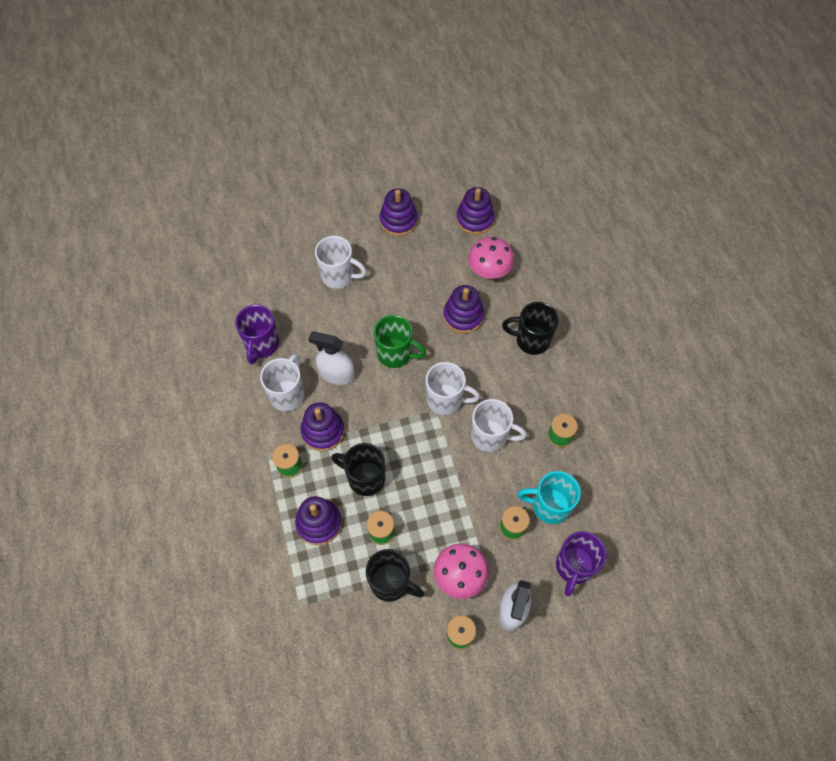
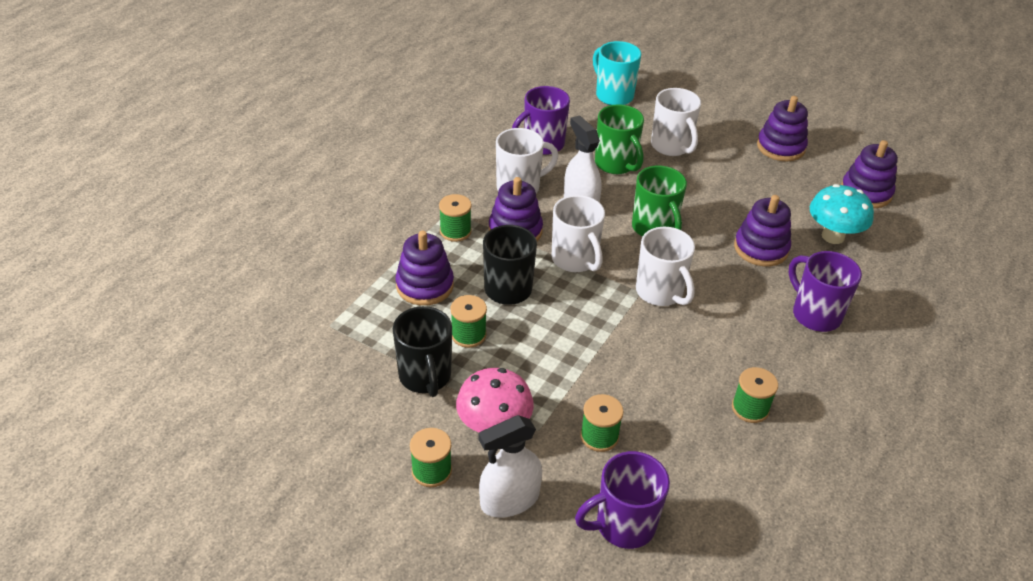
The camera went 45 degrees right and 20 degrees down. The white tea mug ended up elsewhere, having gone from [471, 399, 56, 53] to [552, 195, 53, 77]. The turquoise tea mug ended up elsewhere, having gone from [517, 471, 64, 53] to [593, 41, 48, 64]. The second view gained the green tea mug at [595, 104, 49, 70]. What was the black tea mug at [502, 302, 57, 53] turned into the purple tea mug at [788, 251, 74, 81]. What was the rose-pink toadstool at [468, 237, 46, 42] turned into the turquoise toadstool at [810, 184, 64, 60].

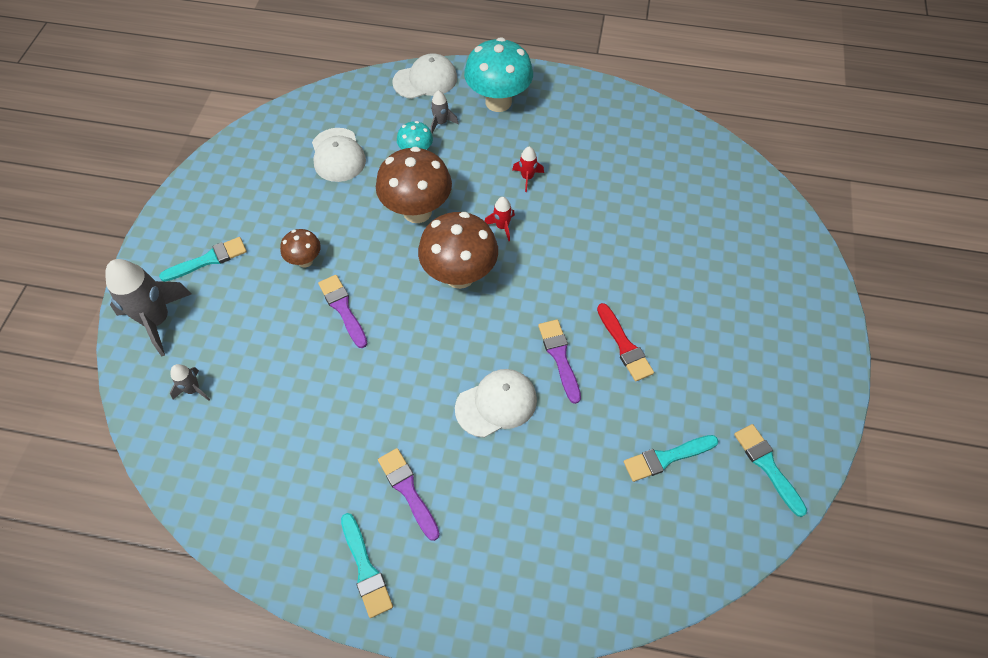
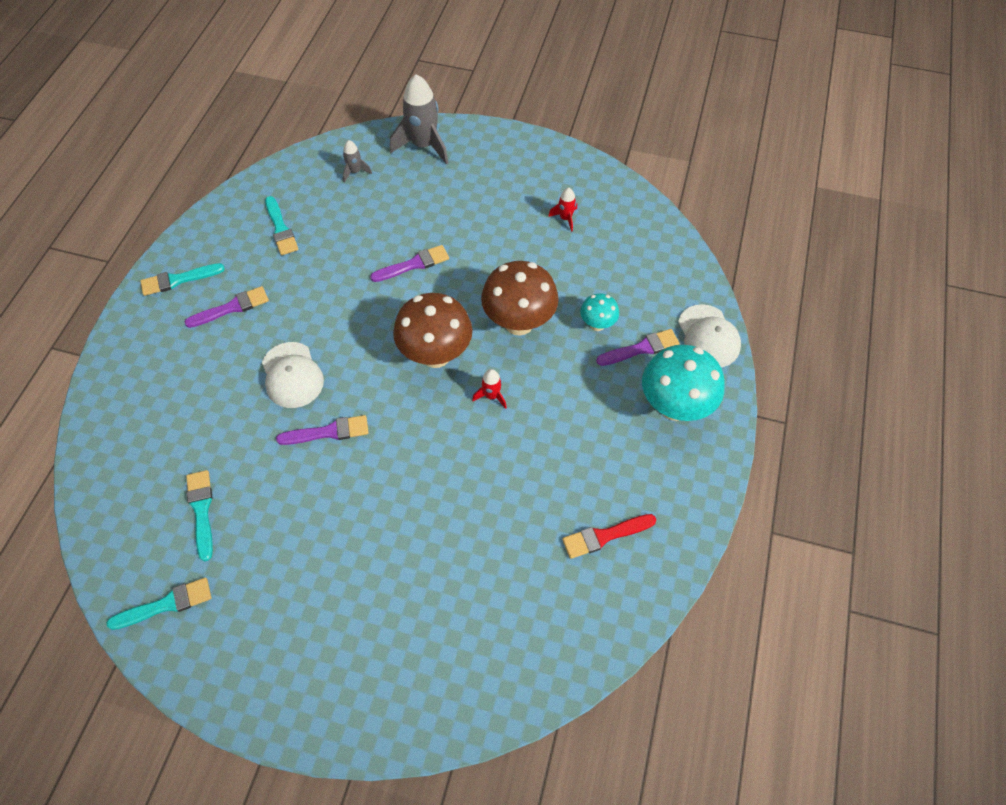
The camera went 95 degrees right and 0 degrees up. The turquoise paintbrush ended up elsewhere, having gone from [159, 237, 88, 45] to [265, 196, 33, 59]. The red toy rocket ended up elsewhere, having gone from [512, 146, 32, 46] to [548, 188, 29, 44]. The red paintbrush ended up elsewhere, having gone from [597, 303, 57, 78] to [562, 514, 94, 45]. Where the gray toy rocket stood at [431, 90, 28, 43], the purple paintbrush came to stand at [596, 329, 84, 37]. The second view lost the brown toadstool at [280, 229, 41, 39]. The second view lost the white cap at [312, 128, 54, 54].

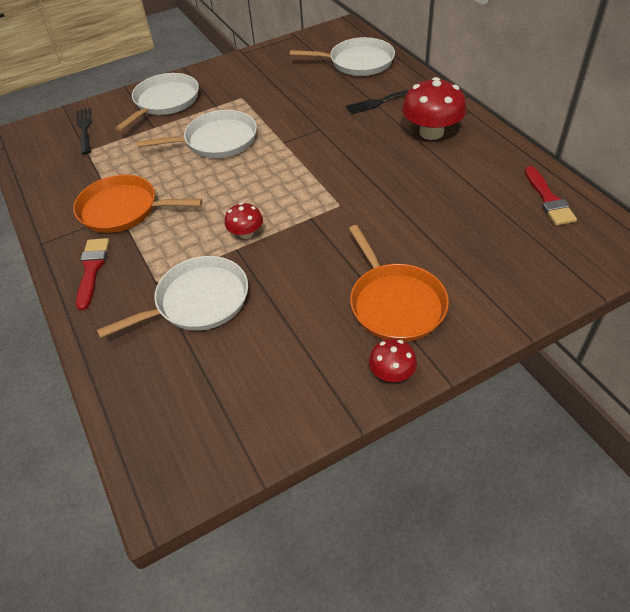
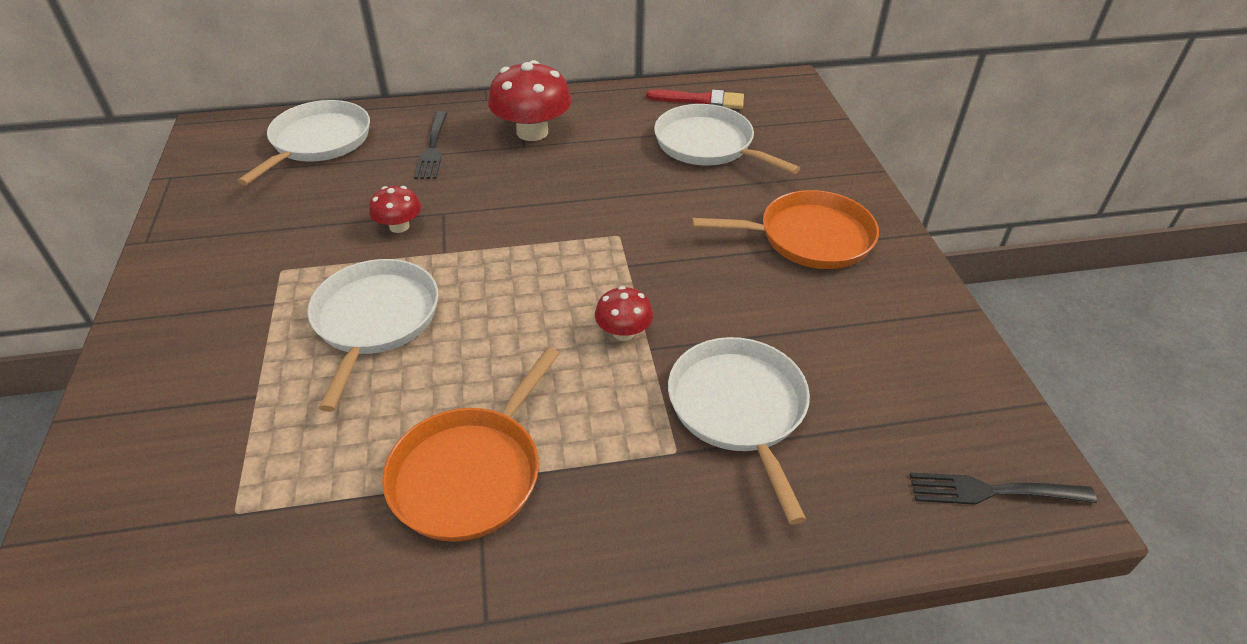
The camera went 75 degrees left and 5 degrees down. The red toadstool ended up elsewhere, having gone from [369, 339, 48, 43] to [369, 186, 52, 47]. The white pan ended up elsewhere, having gone from [116, 73, 83, 58] to [654, 104, 146, 70]. The black fork ended up elsewhere, having gone from [76, 108, 16, 46] to [910, 473, 187, 31]. The second view lost the red paintbrush at [76, 238, 34, 72].

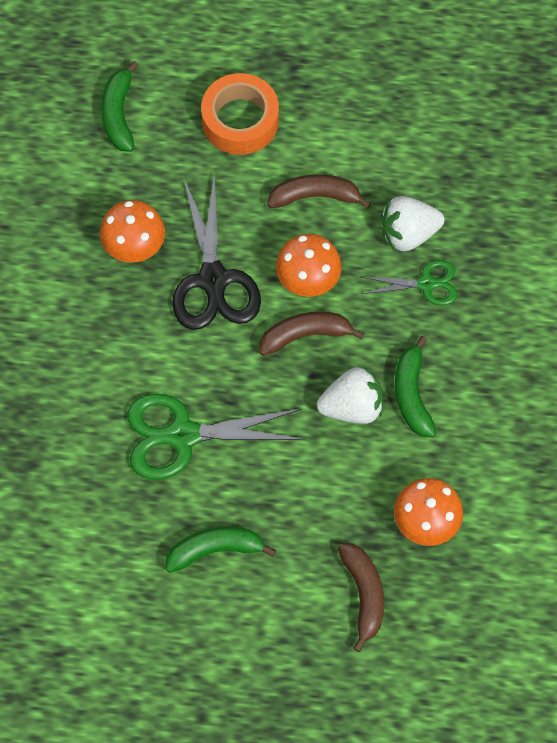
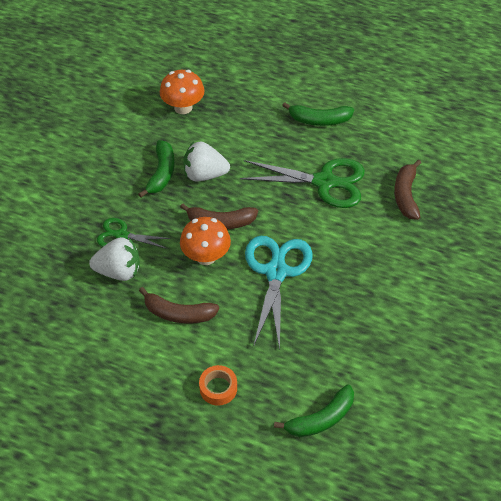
The camera went 165 degrees left and 15 degrees down. The size of the orange roll of tape at [201, 73, 78, 82] changed by a factor of 0.56. What was the black pair of scissors at [172, 174, 89, 156] turned into the turquoise pair of scissors at [245, 236, 67, 114]. The green banana fruit at [102, 61, 37, 91] ended up facing another way, 45 degrees clockwise from before. The brown banana fruit ended up elsewhere, having gone from [338, 543, 46, 109] to [394, 160, 27, 60]. The second view lost the orange toadstool at [100, 200, 65, 62].

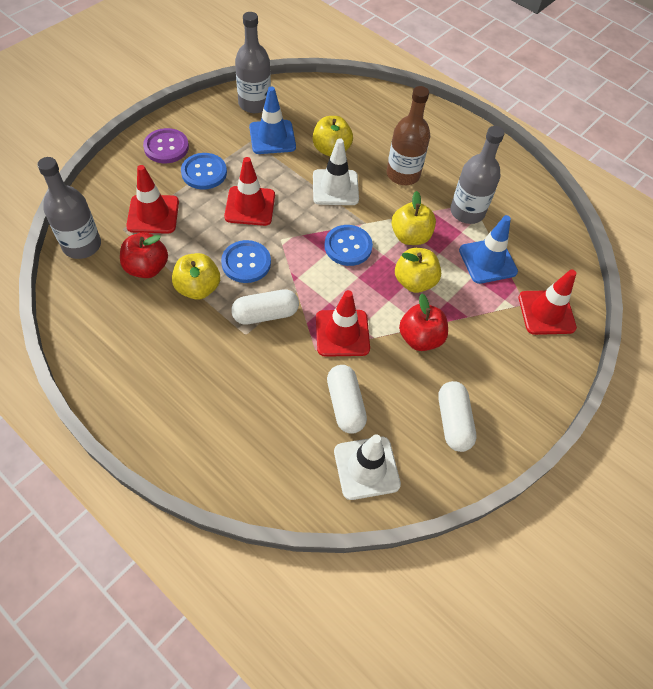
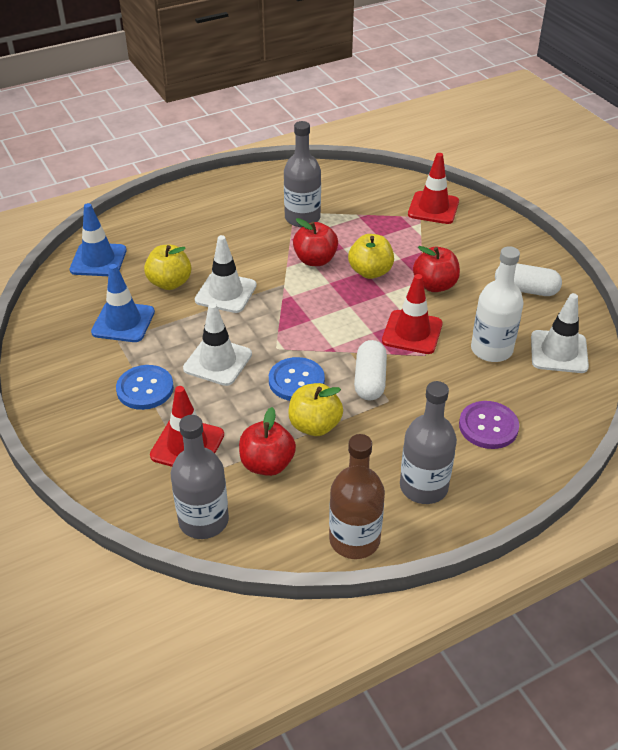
The camera went 65 degrees left and 15 degrees down. The royal blue safety cone ended up elsewhere, having gone from [459, 215, 59, 69] to [70, 203, 57, 73]. What was the red safety cone at [224, 157, 51, 69] turned into the white safety cone at [183, 303, 69, 83]. What was the yellow apple fruit at [392, 191, 44, 54] turned into the red apple fruit at [293, 218, 45, 48]. The brown bottle ended up elsewhere, having gone from [387, 86, 43, 99] to [329, 434, 56, 125]. The gray bottle ended up elsewhere, having gone from [235, 12, 36, 101] to [400, 381, 57, 123]. The purple sewing button ended up elsewhere, having gone from [143, 128, 46, 35] to [459, 401, 60, 48]. Where the white capsule stood at [327, 365, 40, 69], the white bottle came to stand at [471, 246, 53, 116]. The second view lost the royal blue sewing button at [324, 225, 49, 41].

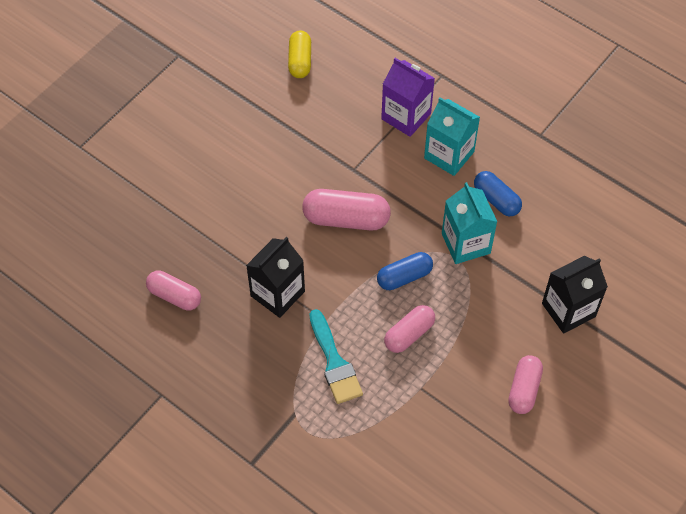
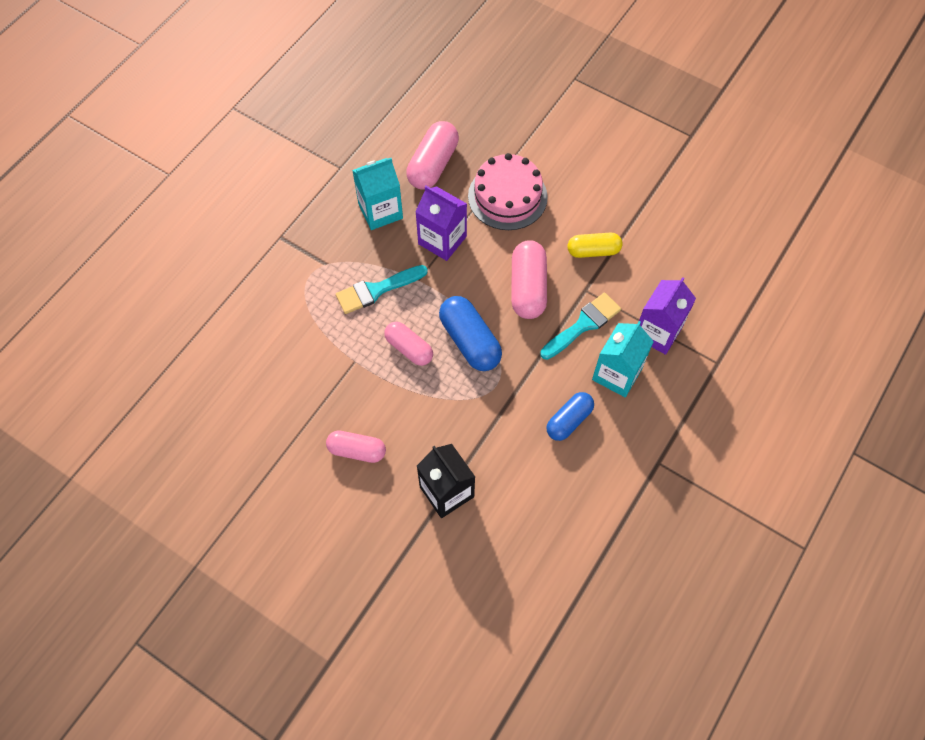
The camera went 85 degrees right and 5 degrees up. The turquoise carton ended up elsewhere, having gone from [442, 182, 55, 82] to [352, 158, 51, 72]. The size of the rose-pink capsule at [146, 270, 55, 41] changed by a factor of 1.51. What was the black carton at [246, 237, 59, 81] turned into the purple carton at [415, 186, 52, 75]. The size of the royal blue capsule at [377, 252, 56, 38] changed by a factor of 1.51. The second view gained the rose-pink gateau at [468, 153, 80, 77]. The second view gained the turquoise paintbrush at [540, 293, 81, 67]. The yellow capsule ended up elsewhere, having gone from [288, 30, 23, 48] to [568, 233, 54, 25].

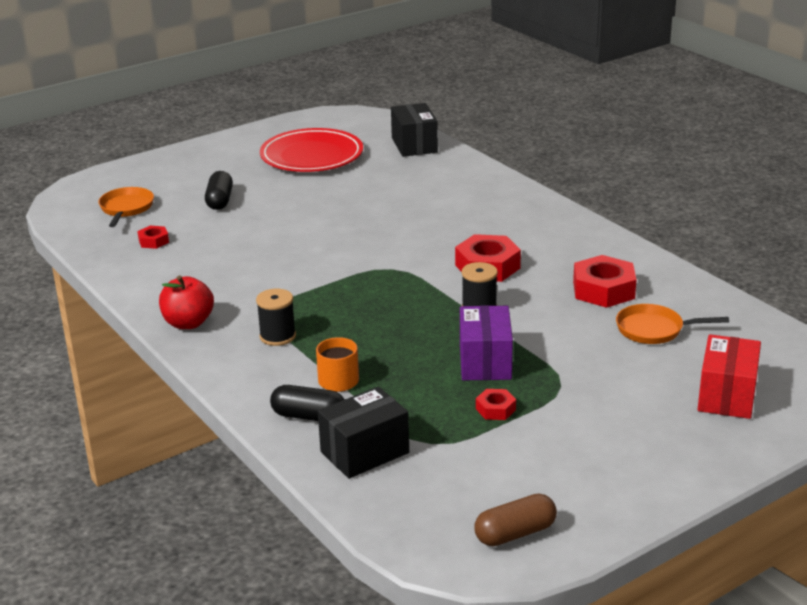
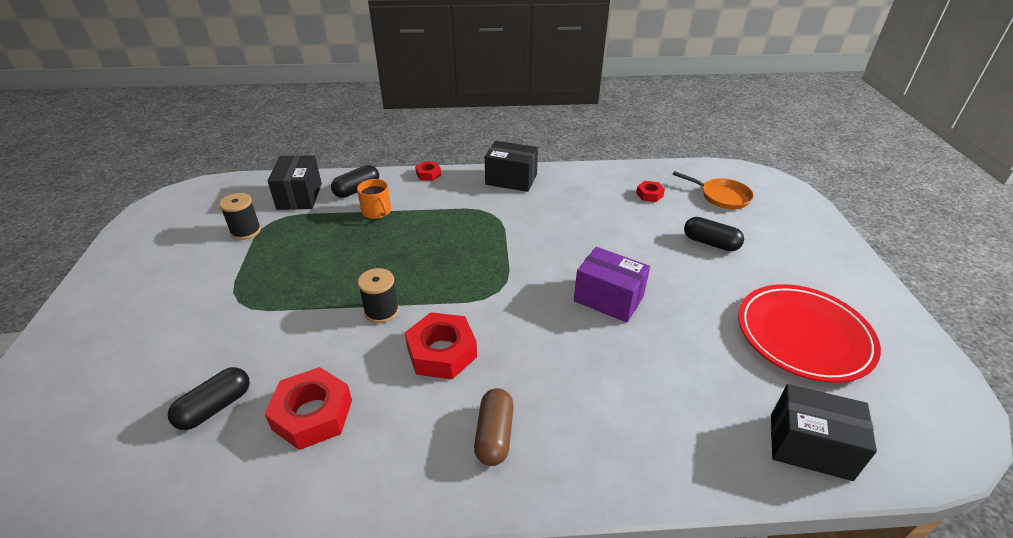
The camera went 120 degrees right and 10 degrees up. Where the orange pan stood at [616, 304, 113, 40], the black capsule came to stand at [168, 367, 82, 63]. The black spool ended up elsewhere, having gone from [256, 289, 40, 57] to [219, 193, 42, 47]. The red hexagon nut ended up elsewhere, having gone from [476, 389, 40, 31] to [415, 161, 26, 20]. The brown capsule ended up elsewhere, having gone from [474, 493, 83, 53] to [474, 388, 40, 78]. Where the red apple fruit stood at [159, 275, 55, 54], the black package came to stand at [485, 141, 53, 51]. The purple package ended up elsewhere, having gone from [460, 305, 53, 75] to [574, 247, 76, 76]. The second view lost the red package at [697, 334, 64, 85].

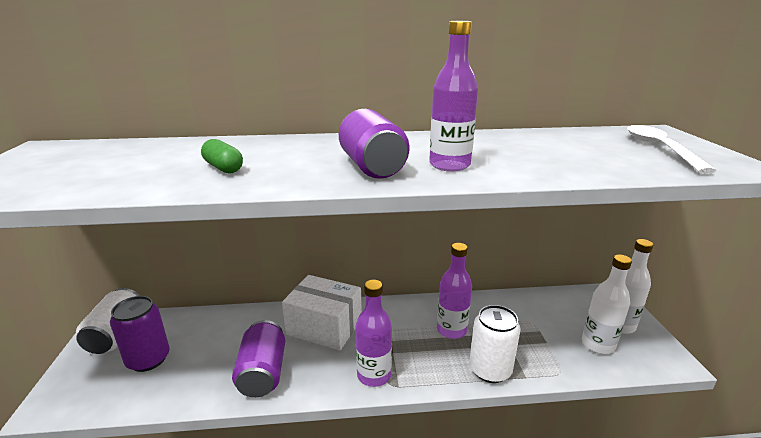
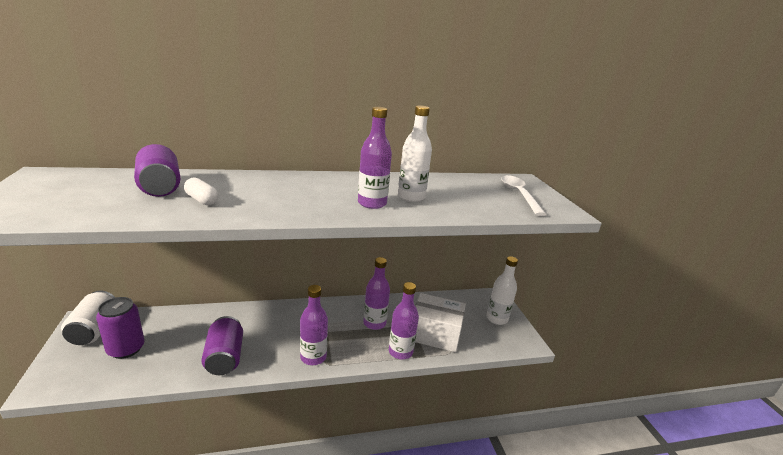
The camera went 10 degrees left and 0 degrees up. The purple can ended up elsewhere, having gone from [339, 109, 70, 70] to [134, 144, 47, 53]. What was the green capsule at [201, 139, 42, 34] turned into the white capsule at [184, 178, 34, 27]. Where the white can stood at [469, 305, 52, 78], the purple bottle came to stand at [389, 282, 30, 77]. The white bottle ended up elsewhere, having gone from [582, 254, 50, 100] to [398, 105, 34, 97]. The white package ended up elsewhere, having gone from [282, 275, 80, 76] to [415, 293, 51, 59].

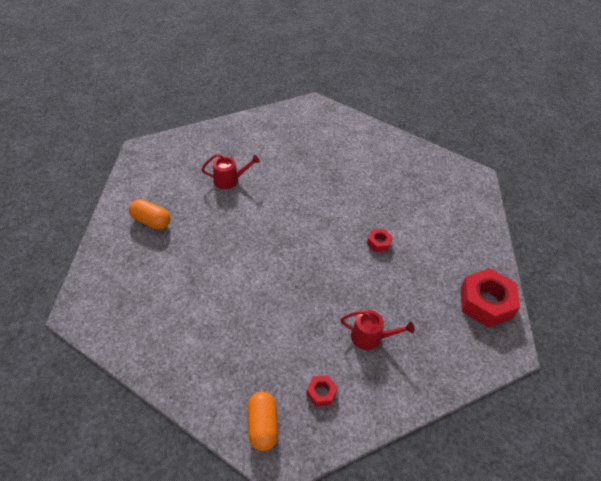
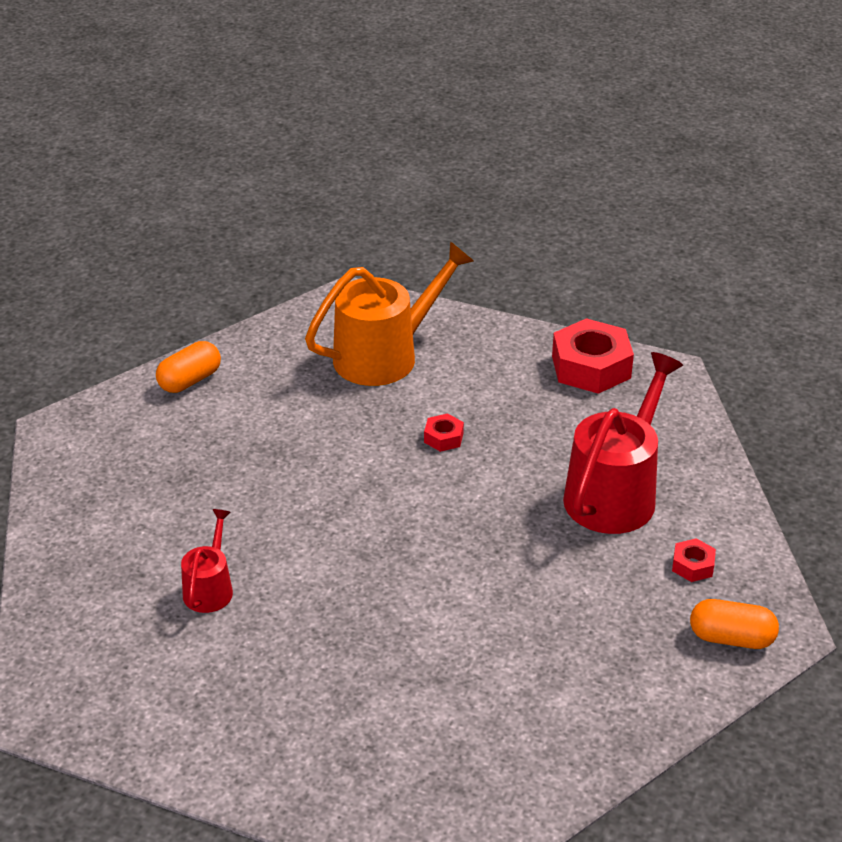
The camera went 70 degrees left and 10 degrees down. The orange capsule ended up elsewhere, having gone from [129, 199, 41, 31] to [156, 341, 65, 52]. The second view gained the orange watering pot at [305, 241, 169, 145]. The size of the red watering pot at [341, 310, 74, 40] changed by a factor of 1.96.

